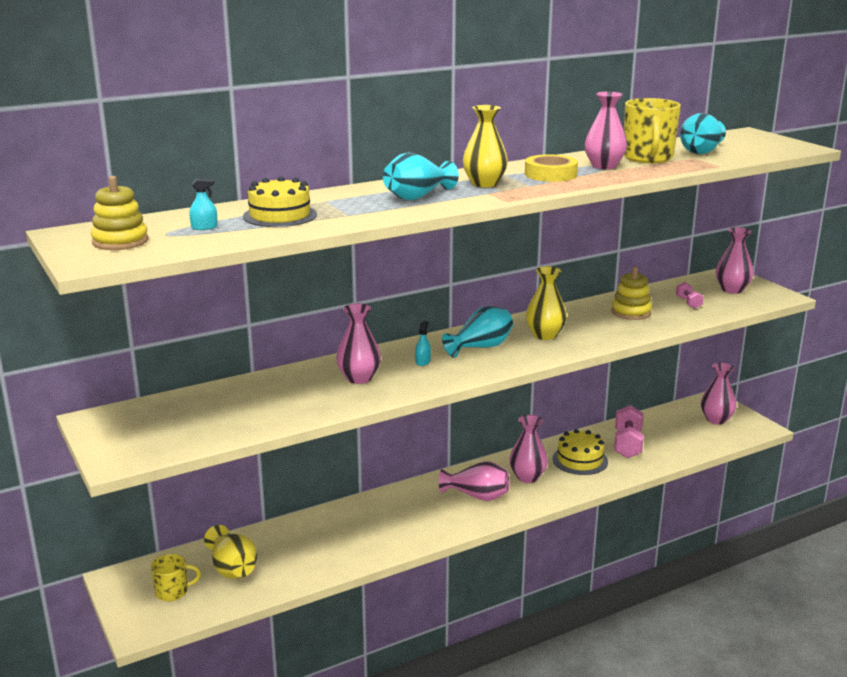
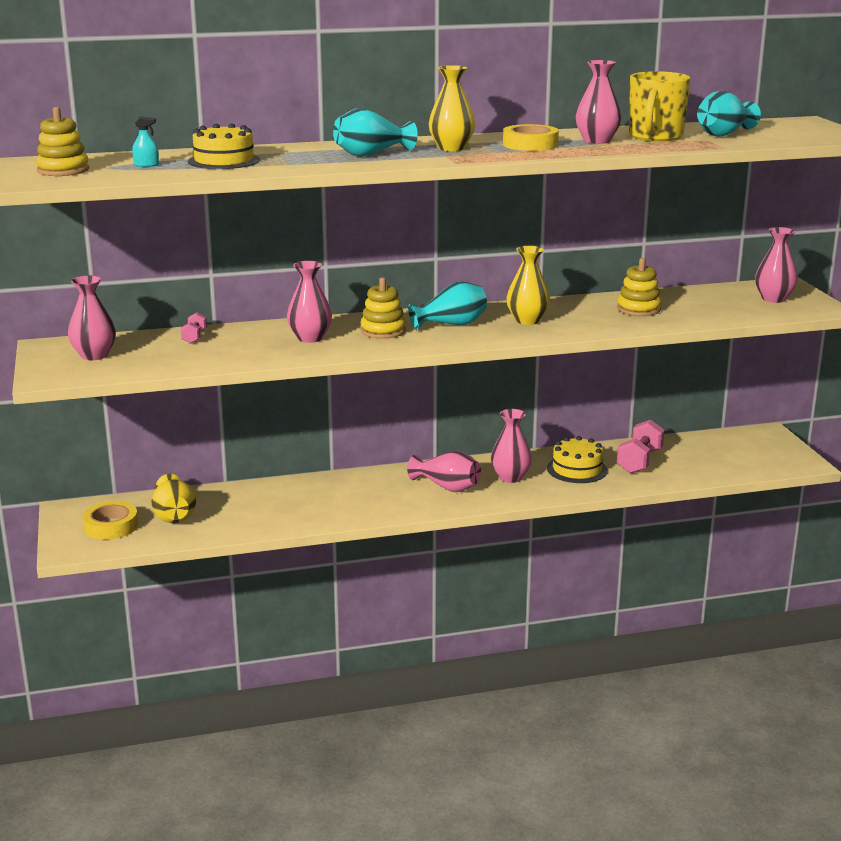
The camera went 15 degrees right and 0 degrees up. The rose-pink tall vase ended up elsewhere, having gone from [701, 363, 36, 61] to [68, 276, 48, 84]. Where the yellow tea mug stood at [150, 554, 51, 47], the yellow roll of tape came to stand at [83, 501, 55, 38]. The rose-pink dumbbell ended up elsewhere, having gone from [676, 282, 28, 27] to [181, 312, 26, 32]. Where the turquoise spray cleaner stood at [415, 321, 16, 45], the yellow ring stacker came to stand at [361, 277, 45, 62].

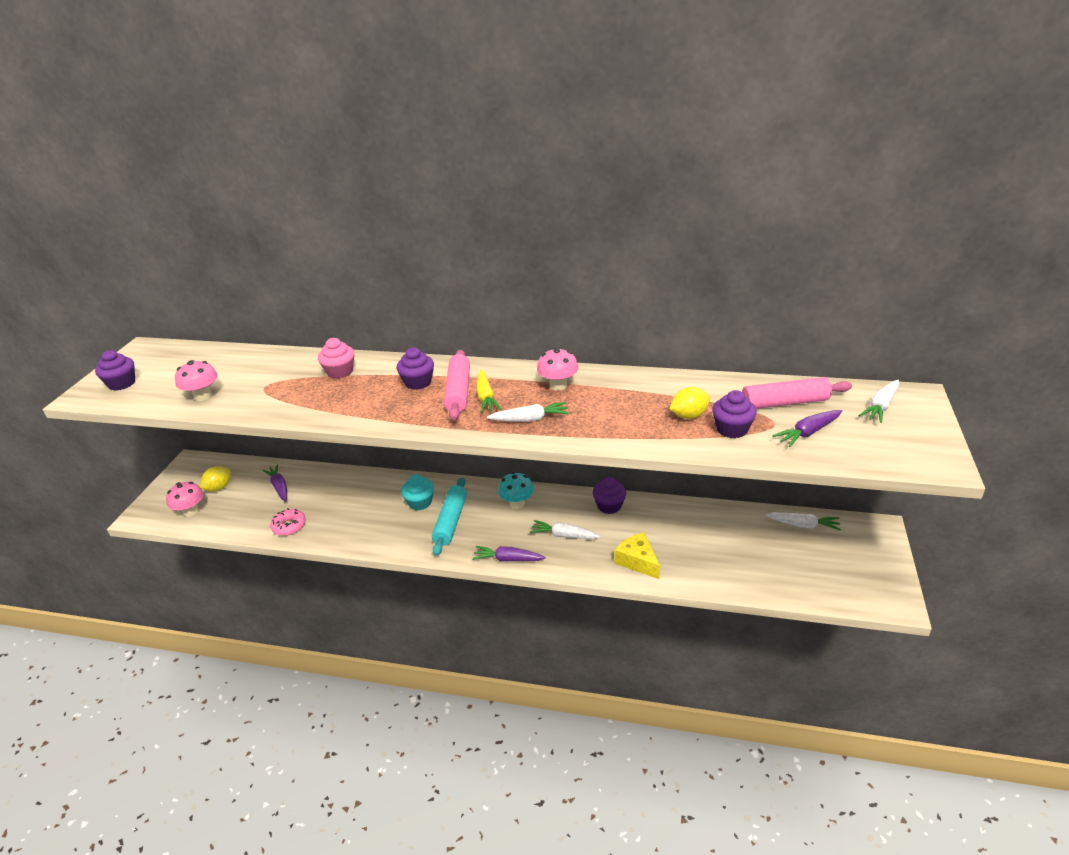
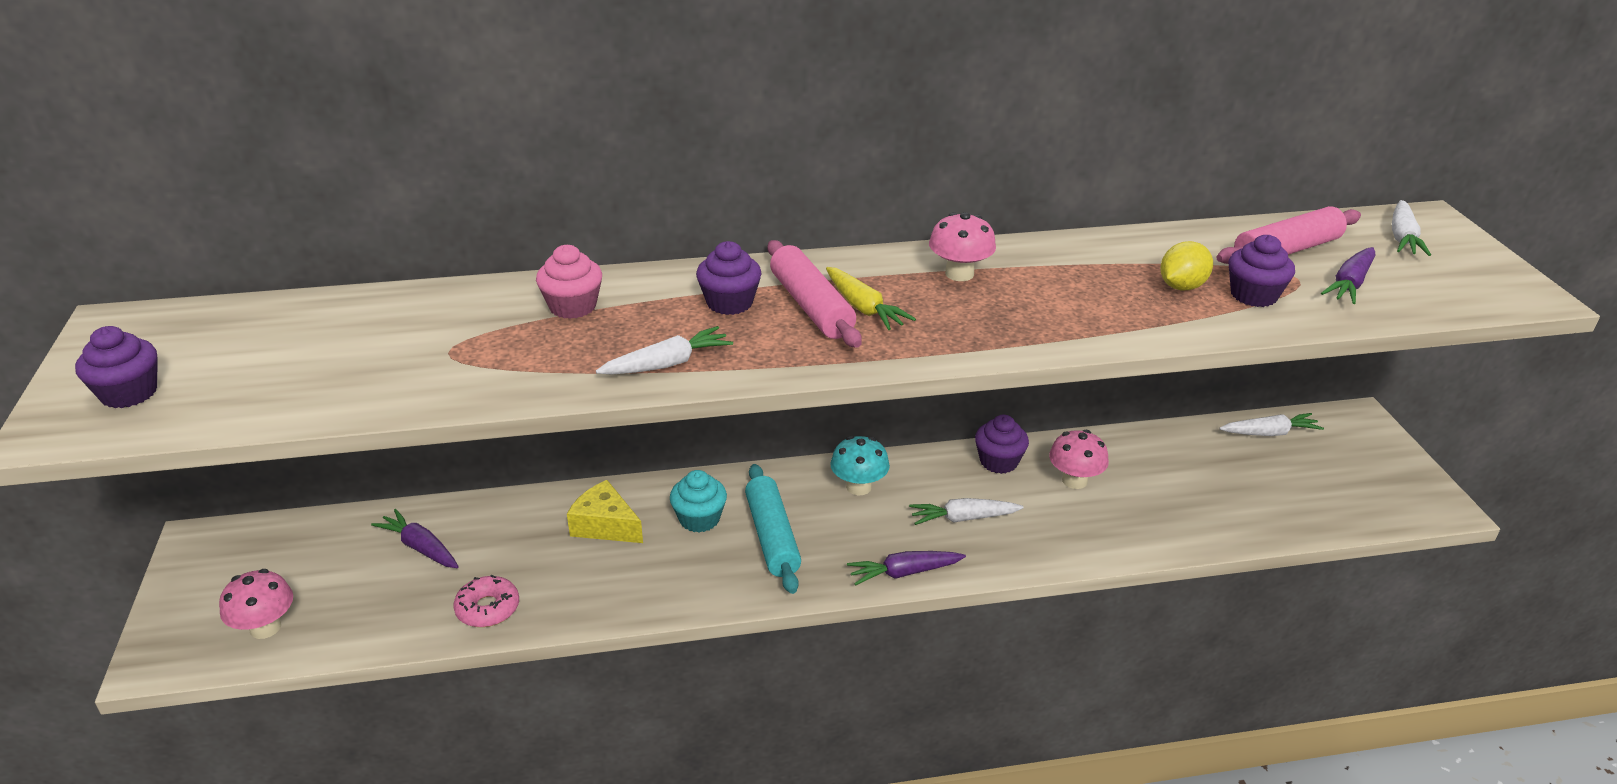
The camera went 25 degrees left and 0 degrees up. The yellow cheese wedge ended up elsewhere, having gone from [614, 532, 46, 47] to [567, 480, 76, 63]. The white toy carrot ended up elsewhere, having gone from [487, 402, 82, 20] to [596, 326, 137, 49]. The rose-pink toadstool ended up elsewhere, having gone from [175, 360, 43, 41] to [1049, 430, 60, 59]. The second view lost the yellow lemon at [200, 466, 30, 26].

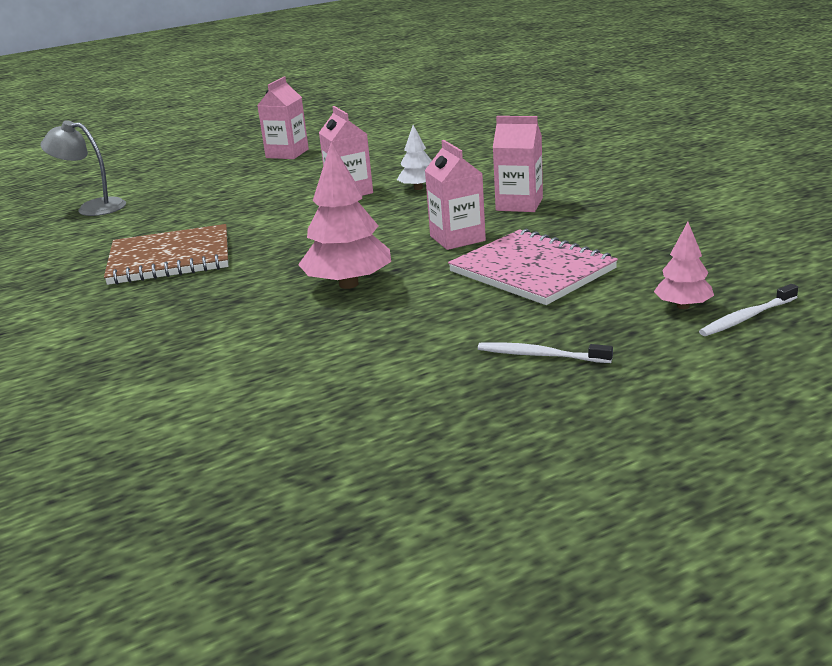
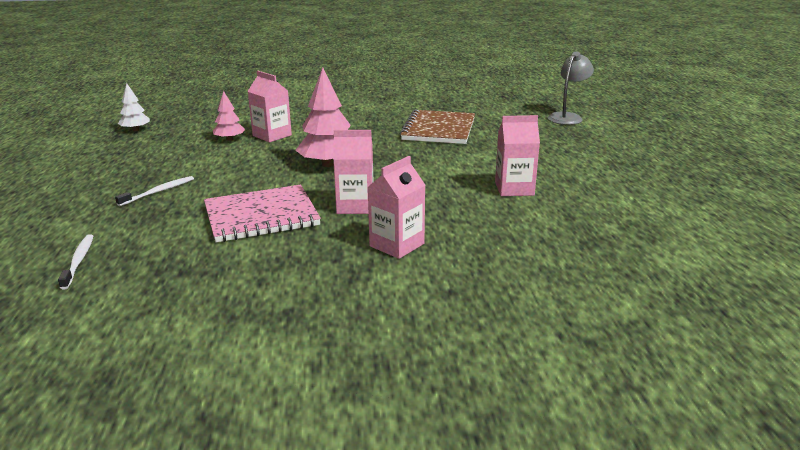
The camera went 110 degrees right and 0 degrees up. The white tree ended up elsewhere, having gone from [397, 125, 35, 65] to [118, 83, 32, 48]. The rose-pink tree ended up elsewhere, having gone from [654, 222, 60, 87] to [213, 91, 32, 50]. The rose-pink carton ended up elsewhere, having gone from [257, 77, 52, 82] to [247, 71, 45, 71].

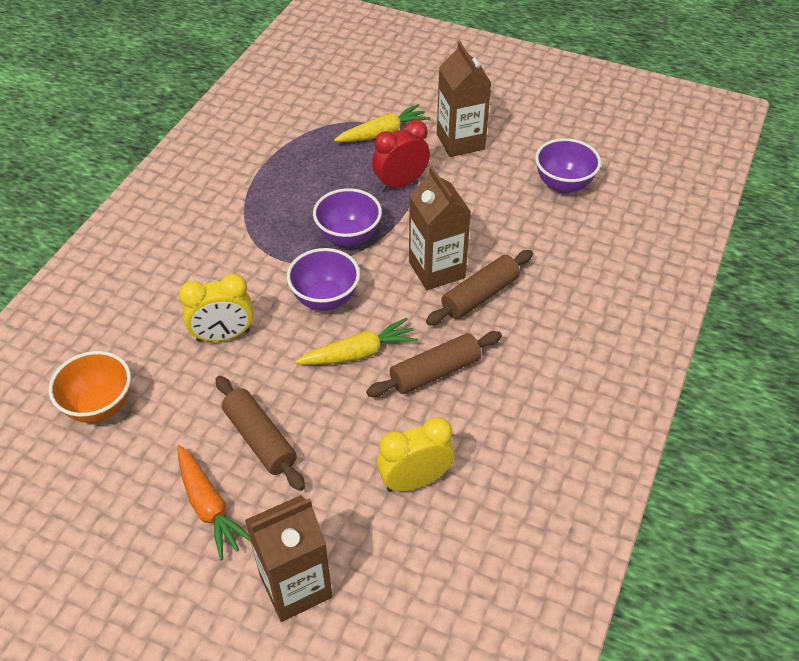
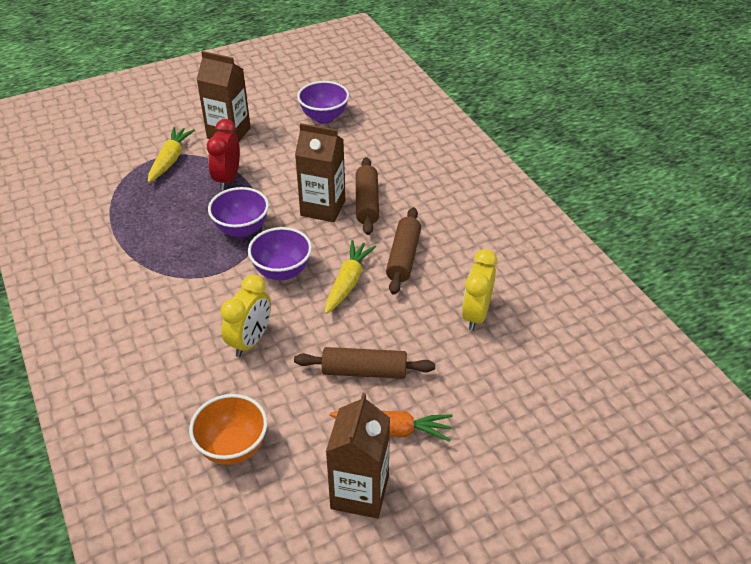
The camera went 50 degrees left and 5 degrees down. The brown carton ended up elsewhere, having gone from [245, 495, 87, 127] to [326, 393, 64, 126].

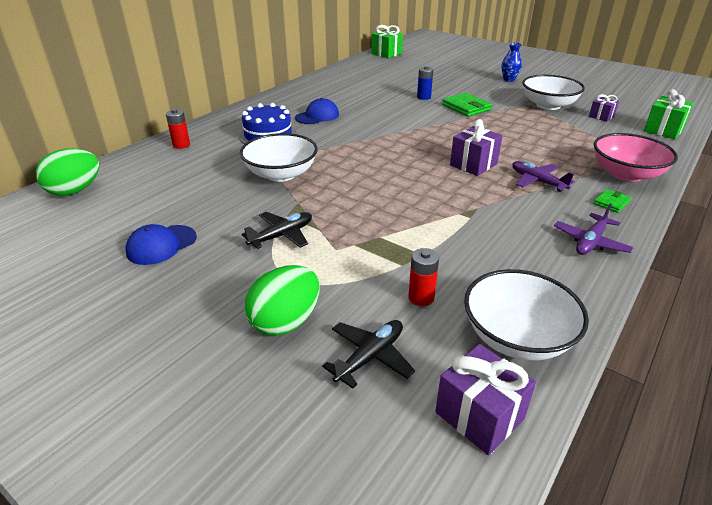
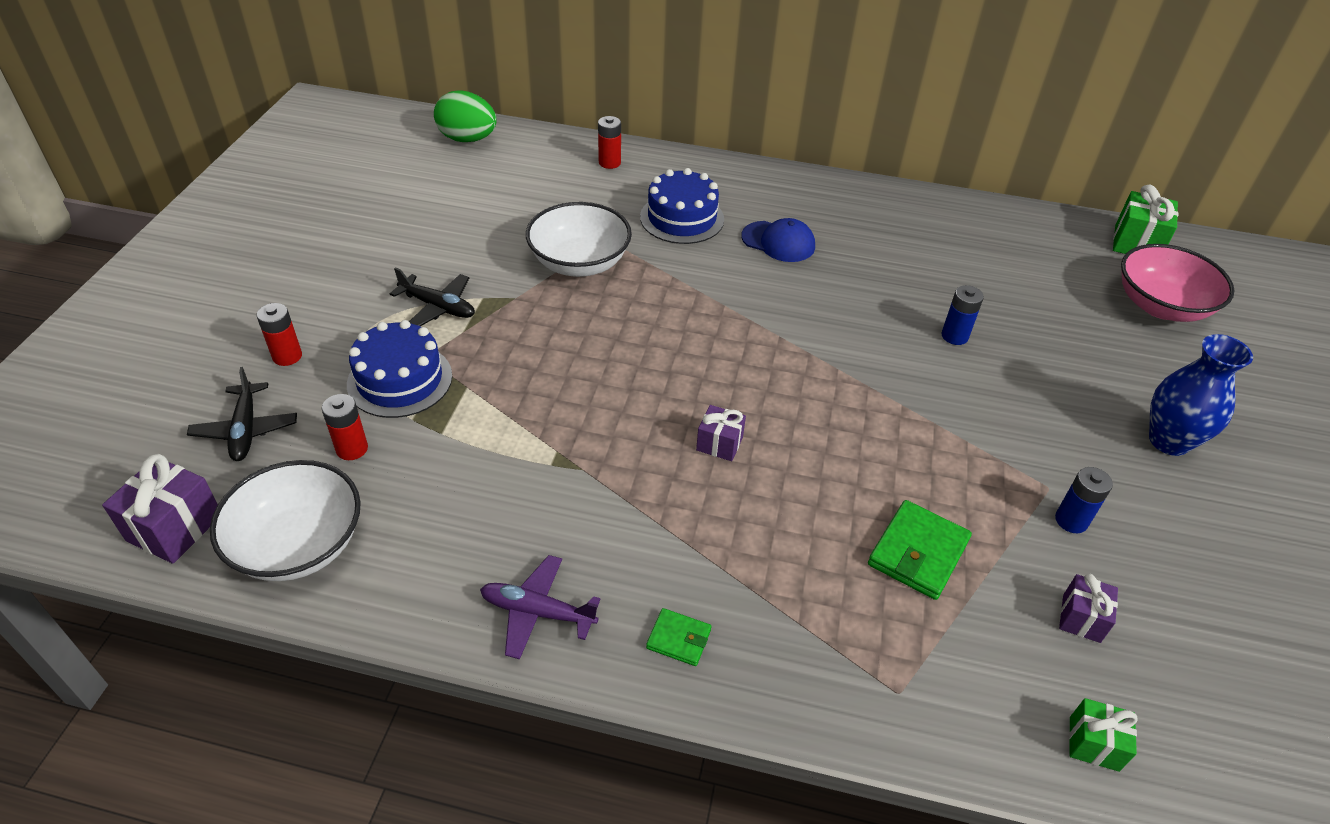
The camera went 65 degrees right and 10 degrees up. The black plane at [322, 320, 93, 69] ended up facing another way, 60 degrees clockwise from before. Where the green egg stood at [244, 265, 76, 71], the red power cell came to stand at [257, 303, 45, 63]. The second view gained the royal blue gateau at [347, 320, 105, 98]. The size of the purple wrapped gift at [450, 119, 53, 57] changed by a factor of 0.62. The green card wallet ended up elsewhere, having gone from [442, 93, 50, 24] to [868, 500, 104, 100]. Where the white serving bowl stood at [522, 75, 63, 35], the royal blue power cell came to stand at [1055, 467, 58, 66]. The size of the green wrapped gift at [644, 89, 50, 50] changed by a factor of 0.62. The rose-pink serving bowl ended up elsewhere, having gone from [594, 133, 84, 49] to [1121, 244, 114, 78]. The size of the royal blue tall vase at [502, 42, 20, 40] changed by a factor of 1.56. The second view lost the royal blue cap at [125, 224, 72, 41]. The second view lost the purple plane at [512, 161, 63, 31].

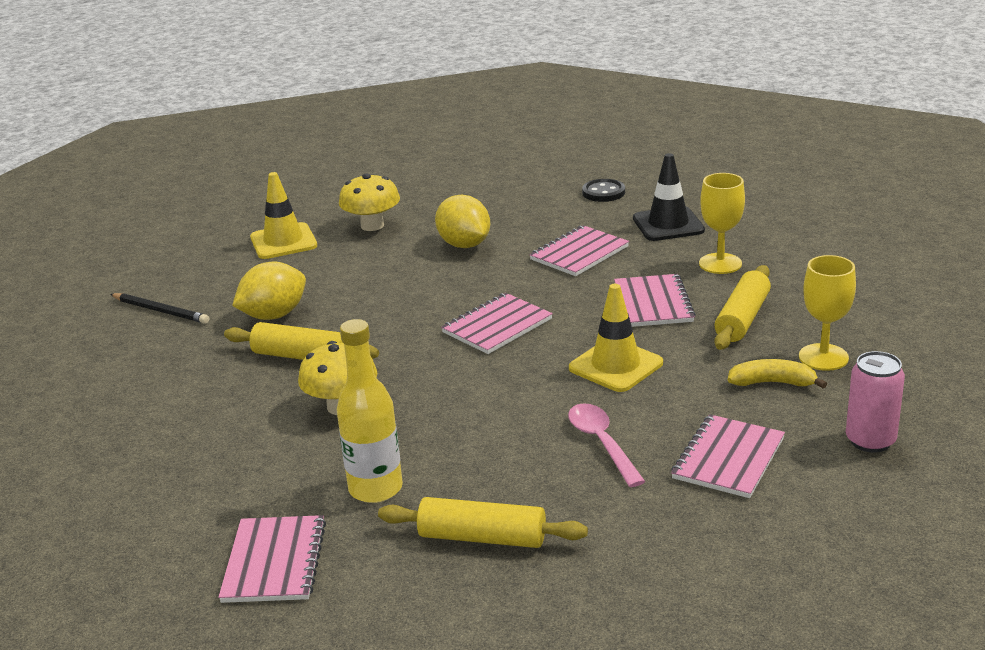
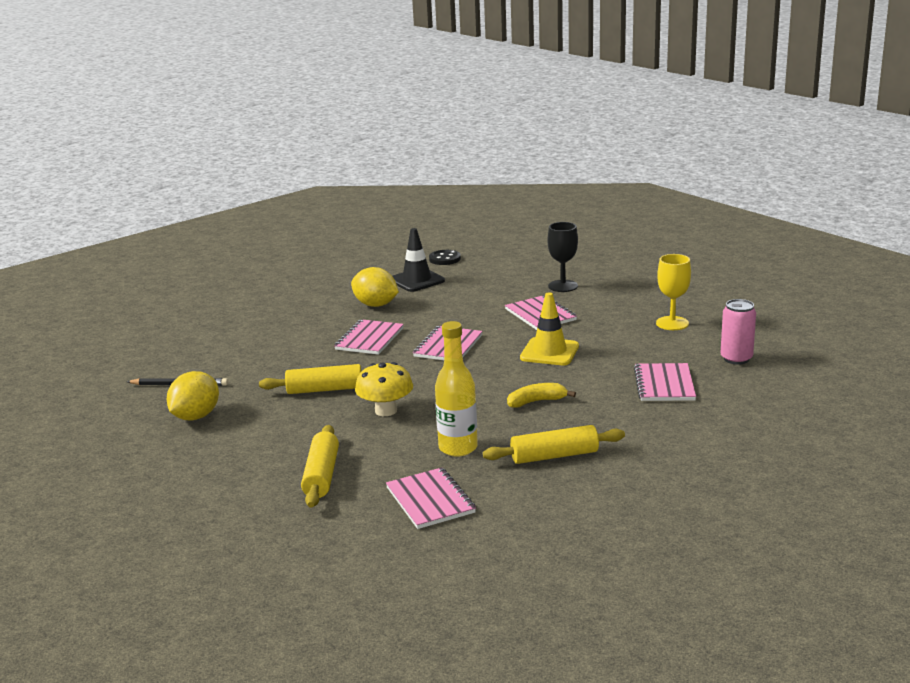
The camera went 25 degrees left and 5 degrees down. The yellow lemon ended up elsewhere, having gone from [232, 262, 74, 58] to [167, 371, 52, 49]. The yellow pastry roller ended up elsewhere, having gone from [714, 265, 57, 85] to [301, 425, 38, 83]. The rose-pink notepad ended up elsewhere, having gone from [529, 225, 100, 51] to [334, 319, 70, 36]. The black safety cone ended up elsewhere, having gone from [633, 153, 72, 88] to [393, 228, 52, 64]. The yellow banana fruit ended up elsewhere, having gone from [728, 359, 99, 30] to [507, 383, 69, 25]. What was the yellow wine glass at [699, 173, 46, 101] turned into the black wine glass at [548, 222, 30, 70]. The second view lost the yellow safety cone at [250, 172, 67, 87]. The second view lost the yellow toadstool at [339, 174, 61, 57]. The second view lost the rose-pink teaspoon at [568, 403, 77, 84].

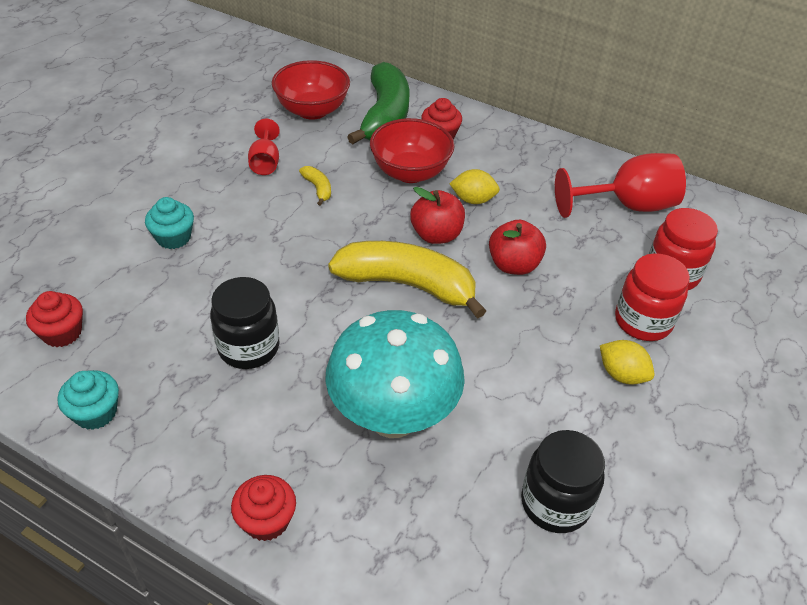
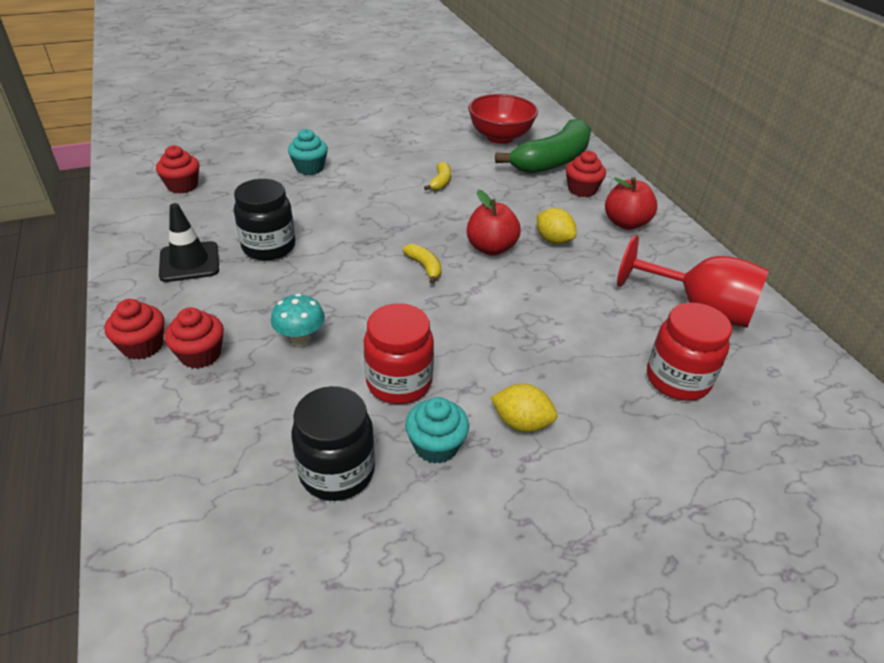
The camera went 40 degrees right and 5 degrees down. The second view gained the black safety cone at [159, 203, 60, 79]. The second view gained the red cupcake at [164, 307, 60, 62]. The size of the turquoise toadstool at [325, 310, 140, 128] changed by a factor of 0.42. The red preserve jar ended up elsewhere, having gone from [615, 253, 75, 88] to [364, 303, 70, 101]. The size of the yellow banana fruit at [328, 241, 158, 78] changed by a factor of 0.41. The turquoise cupcake ended up elsewhere, having gone from [58, 370, 61, 60] to [405, 397, 64, 67]. The yellow lemon at [600, 340, 55, 45] ended up facing another way, 60 degrees counterclockwise from before. The red apple fruit ended up elsewhere, having gone from [489, 220, 57, 55] to [605, 177, 52, 53]. The second view lost the red wine glass at [248, 119, 32, 56]. The second view lost the red serving bowl at [370, 118, 84, 65].

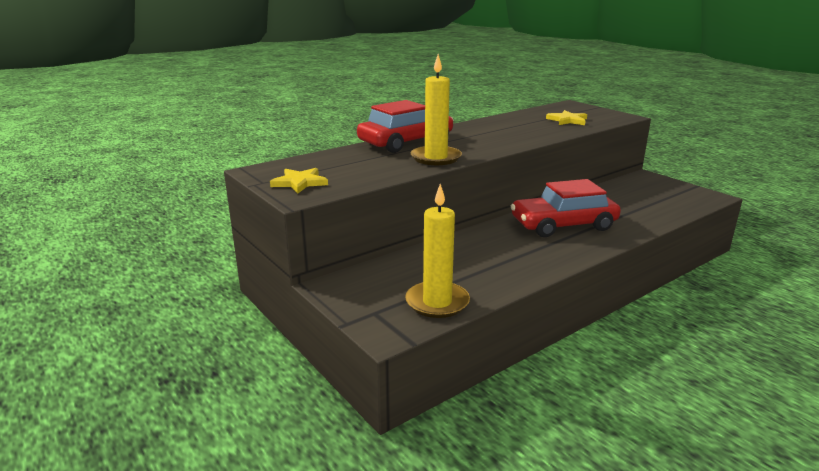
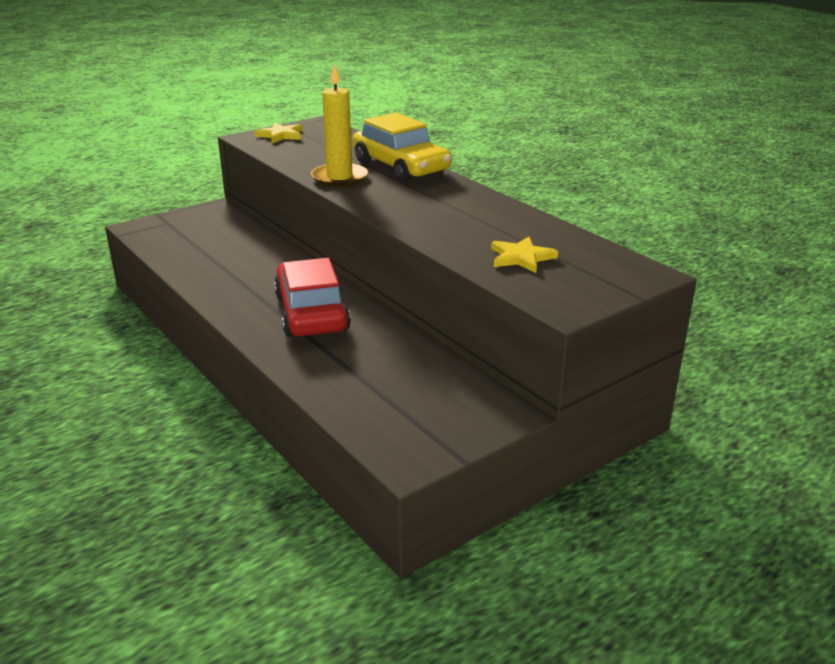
The camera went 90 degrees right and 5 degrees up. What was the red toy car at [357, 100, 97, 53] turned into the yellow toy car at [353, 113, 99, 69]. The second view lost the yellow candle at [405, 184, 65, 134].

